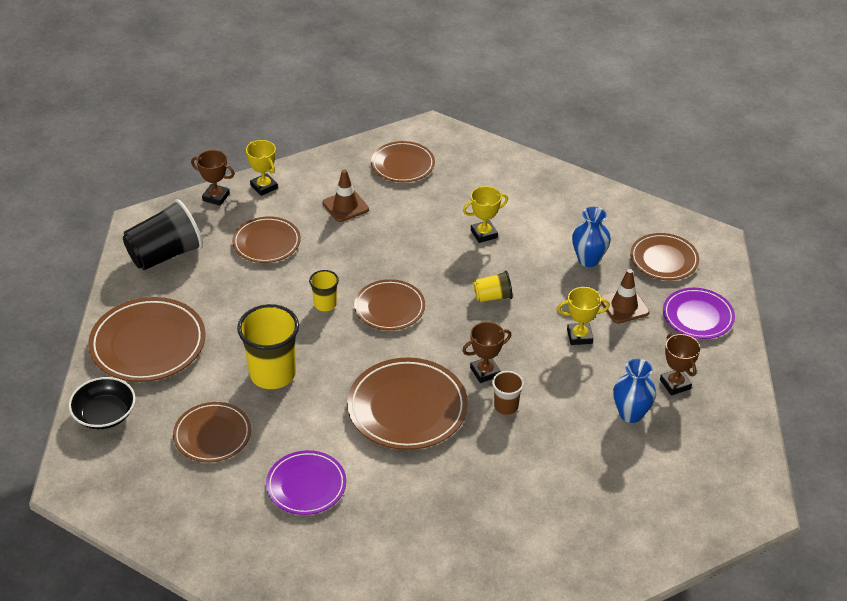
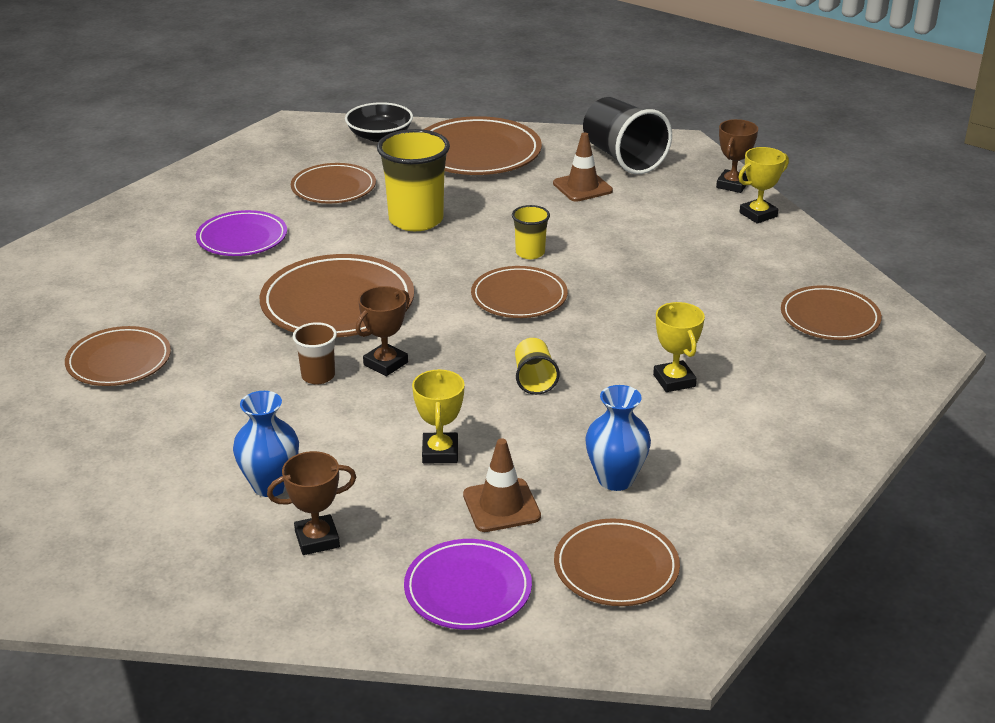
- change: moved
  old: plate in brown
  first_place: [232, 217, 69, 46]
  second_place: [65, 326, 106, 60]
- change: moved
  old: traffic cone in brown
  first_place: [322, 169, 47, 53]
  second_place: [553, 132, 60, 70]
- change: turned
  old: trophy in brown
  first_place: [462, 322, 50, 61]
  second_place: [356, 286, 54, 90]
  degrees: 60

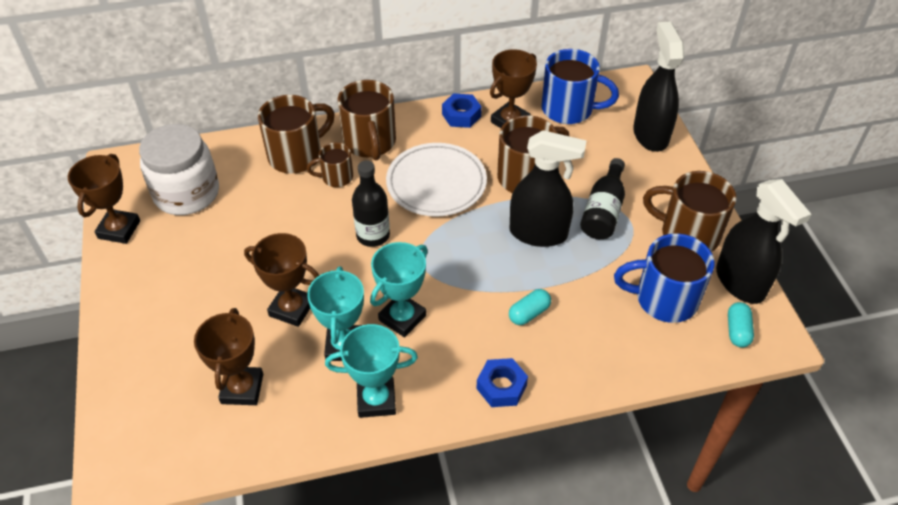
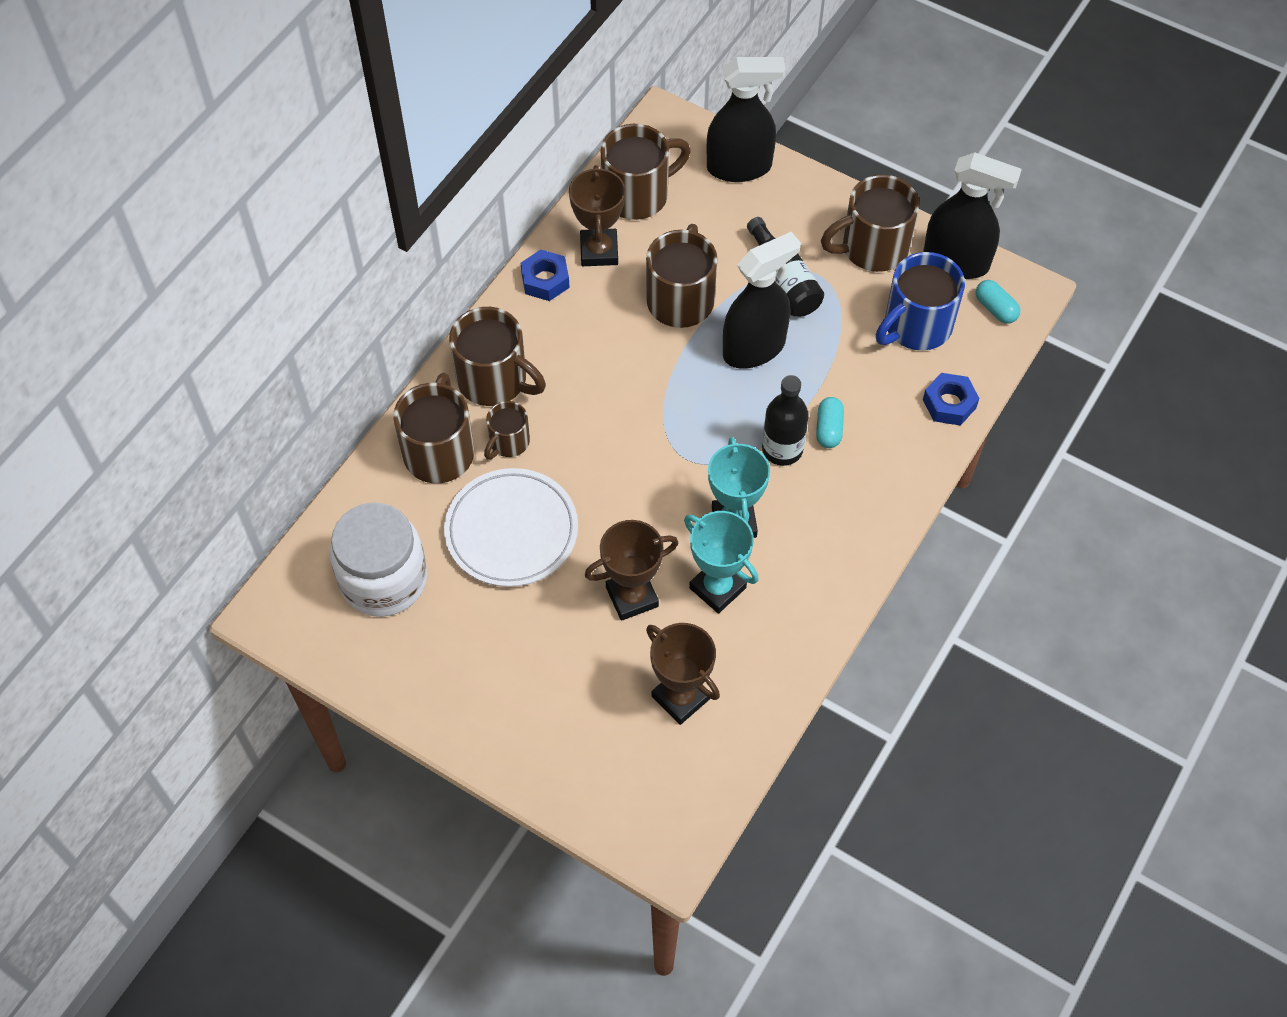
- change: removed
  old: trophy in brown
  first_place: [68, 154, 72, 90]
- change: removed
  old: trophy in turquoise
  first_place: [325, 324, 93, 94]
- change: moved
  old: bottle in black
  first_place: [352, 161, 38, 86]
  second_place: [762, 375, 47, 91]
- change: moved
  old: plate in white
  first_place: [386, 143, 101, 74]
  second_place: [444, 468, 134, 119]
- change: moved
  old: nut in blue
  first_place: [476, 358, 52, 49]
  second_place: [923, 373, 56, 53]
- change: recoloured
  old: mug in blue
  new: mug in brown
  first_place: [541, 49, 78, 75]
  second_place: [601, 124, 90, 96]
- change: turned
  old: spray bottle in black
  first_place: [633, 21, 51, 131]
  second_place: [706, 57, 80, 125]
  degrees: 135

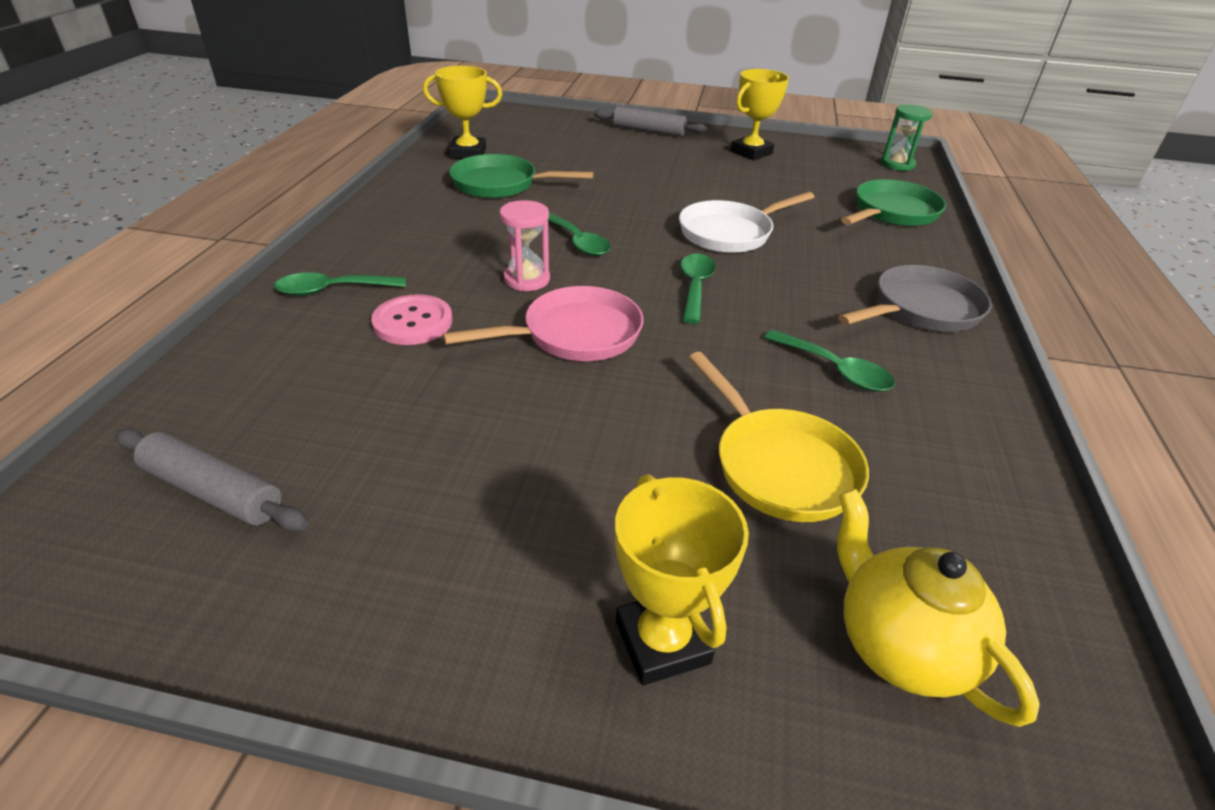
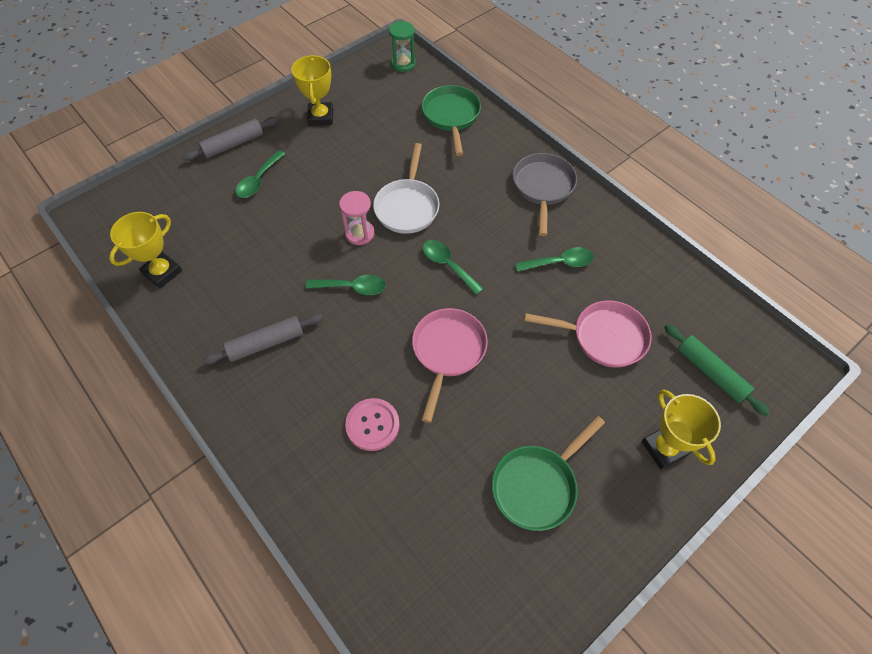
- change: moved
  old: rolling pin in grey
  first_place: [115, 429, 193, 102]
  second_place: [202, 314, 121, 51]
- change: moved
  old: spoon in green
  first_place: [274, 273, 132, 23]
  second_place: [235, 150, 50, 48]
- change: moved
  old: pan in green
  first_place: [449, 154, 145, 44]
  second_place: [492, 416, 113, 115]
- change: moved
  old: hourglass in pink
  first_place: [500, 200, 50, 91]
  second_place: [339, 191, 36, 54]
- change: turned
  old: trophy in yellow
  first_place: [615, 474, 134, 211]
  second_place: [642, 389, 79, 81]
  degrees: 45
- change: recoloured
  old: pan in yellow
  new: pan in pink
  first_place: [689, 352, 180, 170]
  second_place: [524, 300, 128, 68]
- change: replaced
  old: teapot in yellow
  new: rolling pin in green
  first_place: [837, 489, 203, 238]
  second_place: [664, 324, 106, 92]

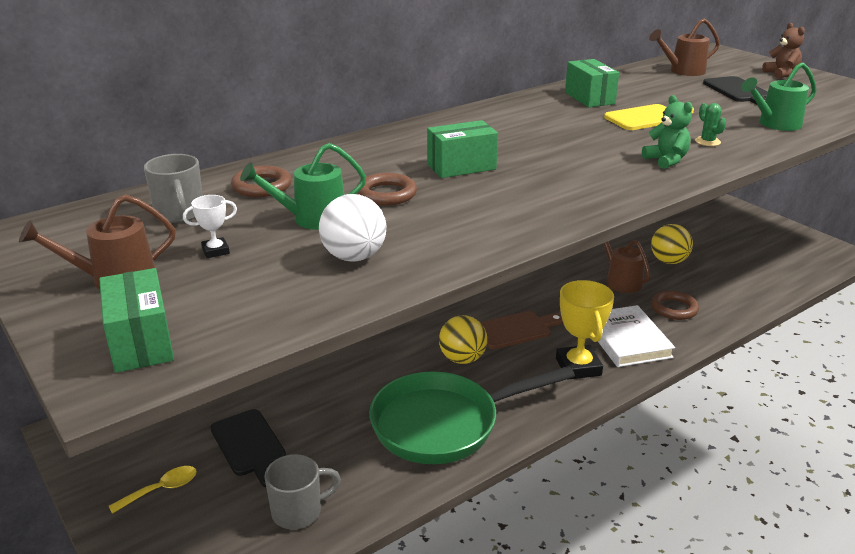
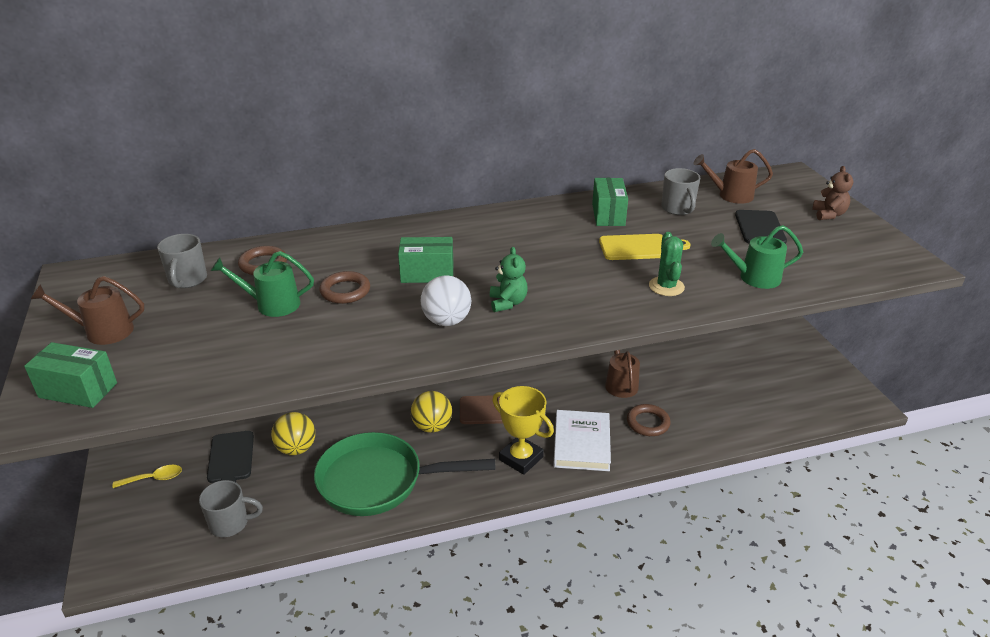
- change: turned
  old: box in green
  first_place: [99, 268, 75, 105]
  second_place: [24, 342, 93, 66]
  degrees: -75
- change: removed
  old: trophy in white
  first_place: [183, 195, 54, 63]
- change: moved
  old: ball in white
  first_place: [319, 194, 67, 68]
  second_place: [421, 276, 50, 50]
- change: turned
  old: trophy in yellow
  first_place: [556, 280, 58, 100]
  second_place: [492, 386, 62, 89]
  degrees: -60
- change: moved
  old: teddy bear in green
  first_place: [642, 95, 51, 74]
  second_place: [490, 247, 38, 65]
- change: moved
  old: ball in yellow
  first_place: [651, 224, 42, 40]
  second_place: [271, 412, 44, 43]
- change: resized
  old: cactus in green
  first_place: [695, 103, 31, 43]
  second_place: [649, 232, 36, 64]
  factor: 1.51
- change: added
  new: mug in grey
  second_place: [661, 168, 39, 47]

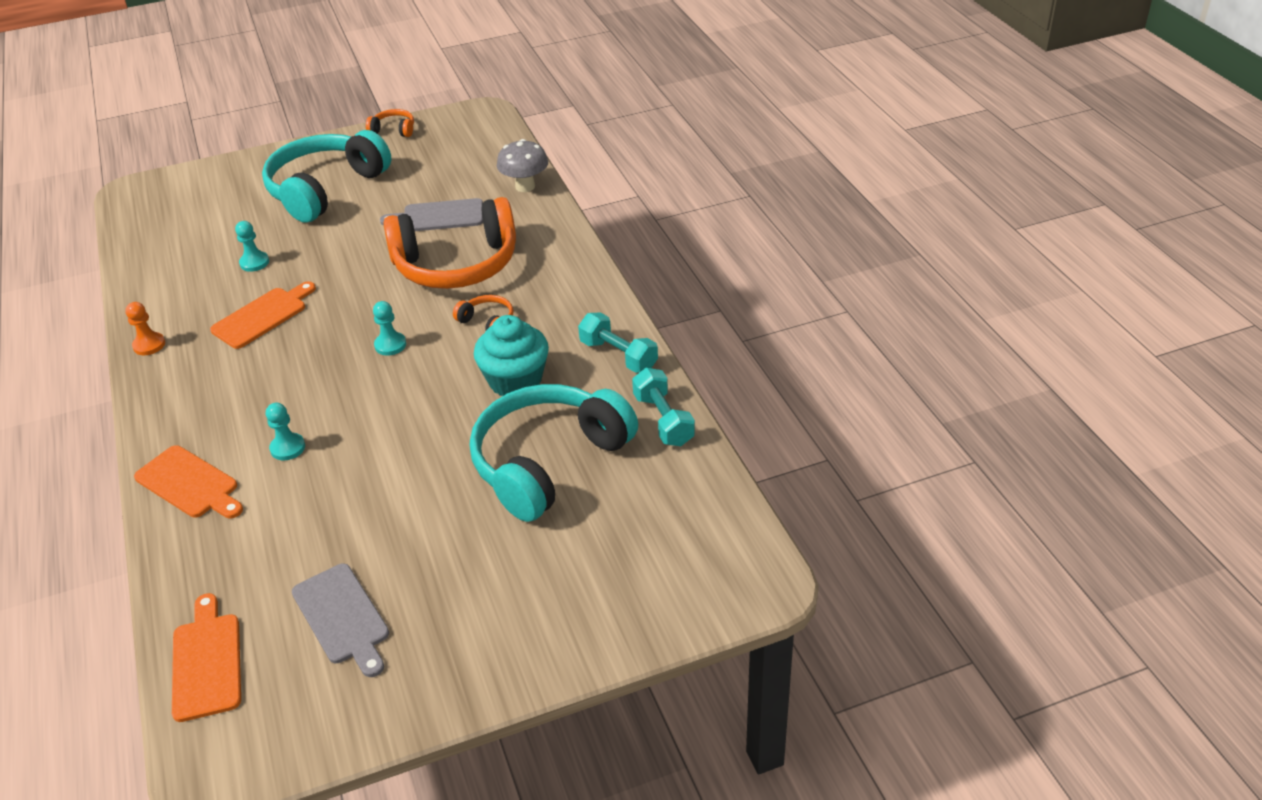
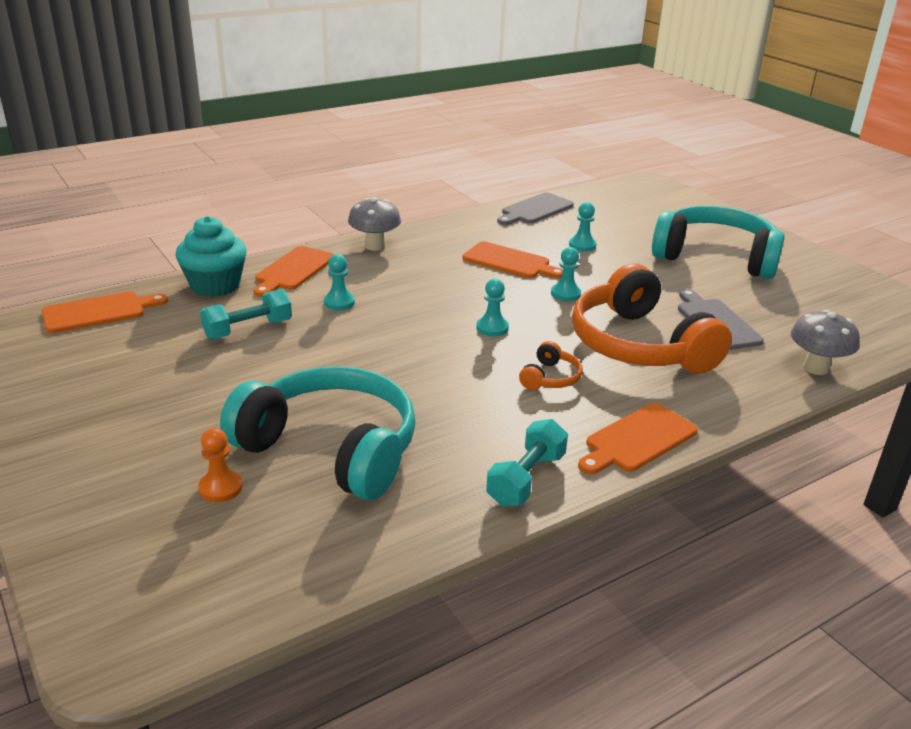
- change: moved
  old: pawn in orange
  first_place: [125, 302, 40, 53]
  second_place: [198, 428, 45, 74]
- change: moved
  old: cutting board in grey
  first_place: [292, 564, 97, 113]
  second_place: [497, 192, 77, 33]
- change: removed
  old: headphones in orange
  first_place: [366, 109, 48, 28]
- change: moved
  old: cupcake in turquoise
  first_place: [474, 315, 75, 81]
  second_place: [175, 216, 72, 81]
- change: moved
  old: dumbbell in turquoise
  first_place: [632, 368, 63, 78]
  second_place: [200, 289, 92, 51]
- change: added
  new: mushroom in grey
  second_place: [348, 197, 53, 54]
- change: added
  new: pawn in turquoise
  second_place: [551, 247, 30, 54]
- change: added
  new: cutting board in orange
  second_place: [578, 403, 120, 71]

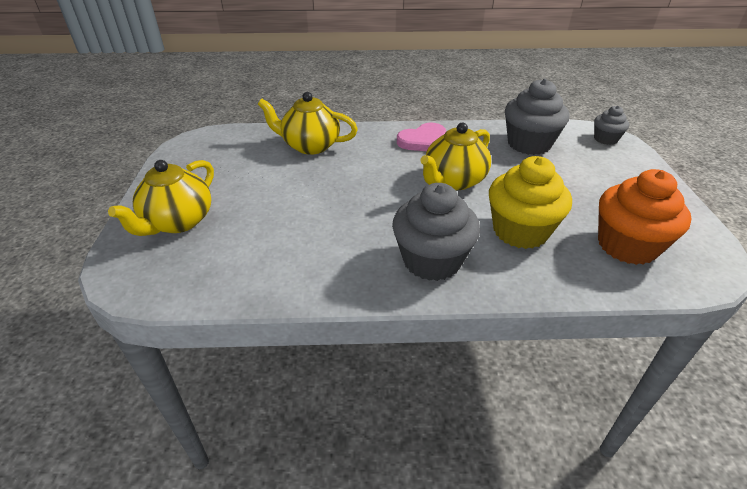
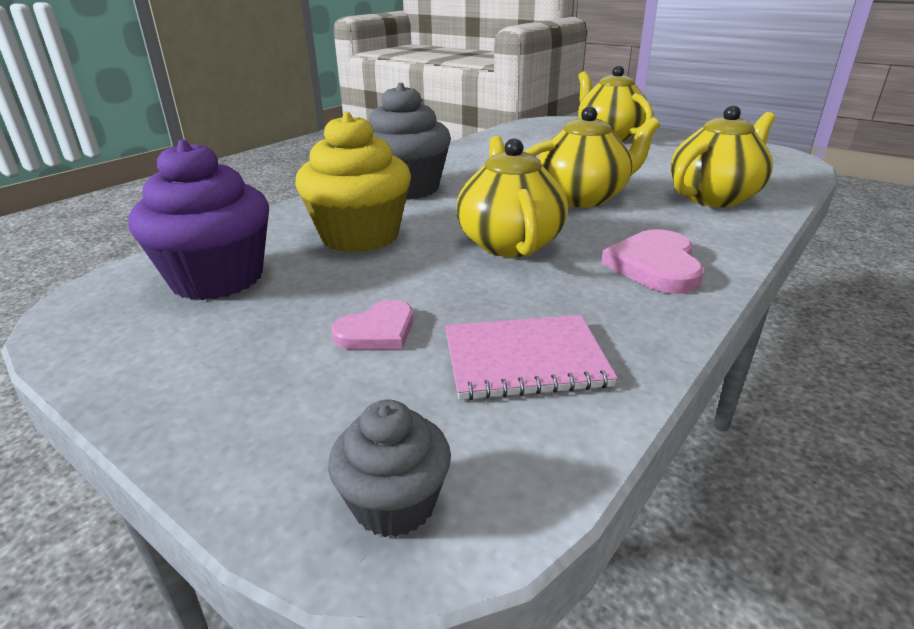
- change: replaced
  old: cupcake in grey
  new: notebook in pink
  first_place: [505, 79, 64, 76]
  second_place: [445, 315, 173, 85]
- change: recoloured
  old: cupcake in orange
  new: cupcake in purple
  first_place: [598, 169, 93, 96]
  second_place: [128, 139, 141, 161]
- change: added
  new: heart in pink
  second_place: [331, 300, 82, 50]
- change: added
  new: teapot in yellow
  second_place: [525, 106, 135, 101]

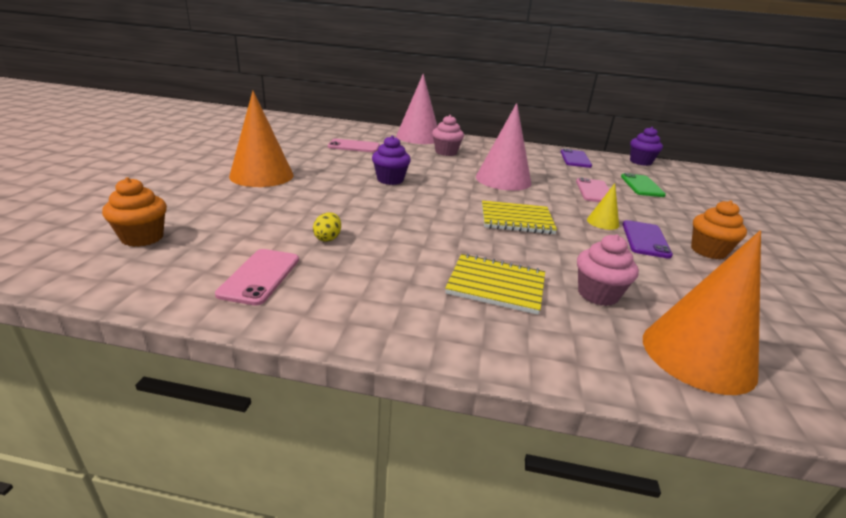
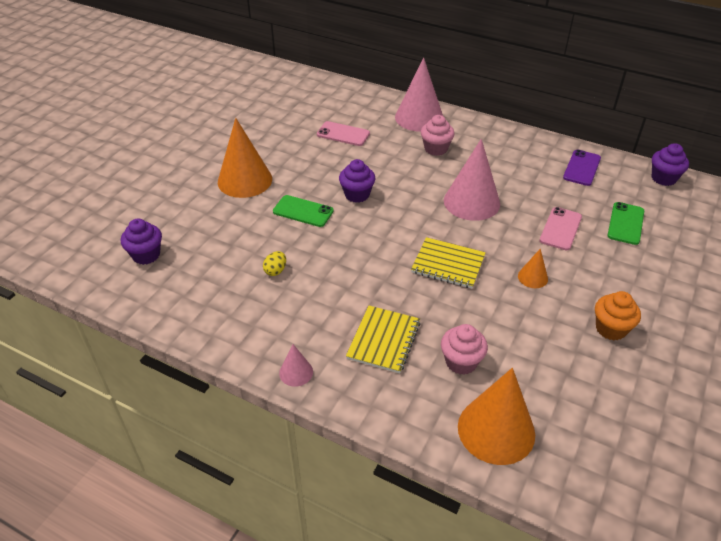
- change: recoloured
  old: cupcake in orange
  new: cupcake in purple
  first_place: [102, 177, 65, 70]
  second_place: [121, 219, 41, 46]
- change: removed
  old: phone in pink
  first_place: [215, 249, 84, 57]
- change: turned
  old: notebook in yellow
  first_place: [445, 253, 100, 62]
  second_place: [346, 306, 75, 67]
  degrees: 75
- change: recoloured
  old: cone in yellow
  new: cone in orange
  first_place: [587, 183, 32, 47]
  second_place: [518, 248, 30, 40]
- change: removed
  old: phone in purple
  first_place: [623, 220, 50, 39]
- change: added
  new: phone in green
  second_place: [273, 195, 61, 32]
- change: added
  new: cone in pink
  second_place: [279, 344, 34, 43]

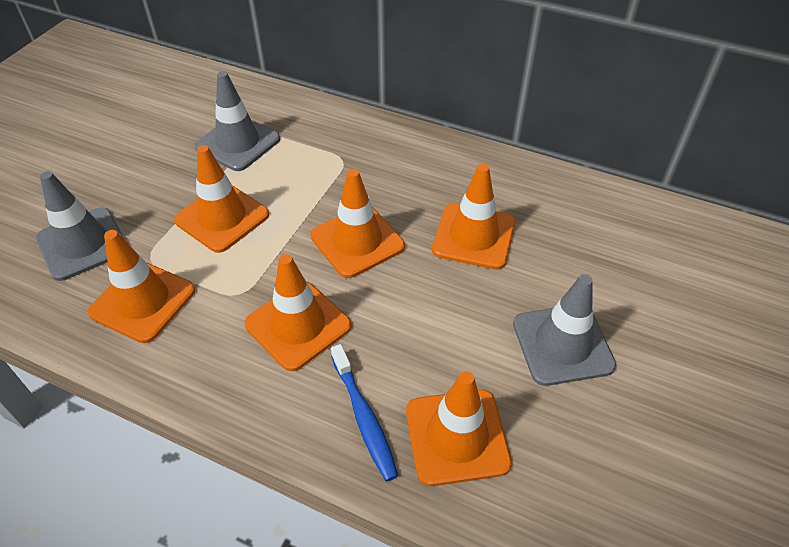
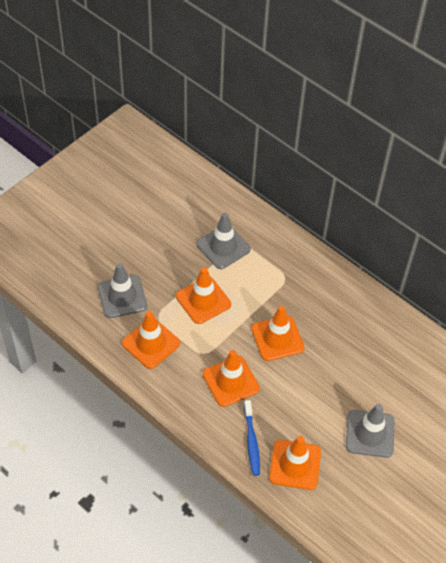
- change: removed
  old: traffic cone in orange
  first_place: [432, 164, 83, 106]

